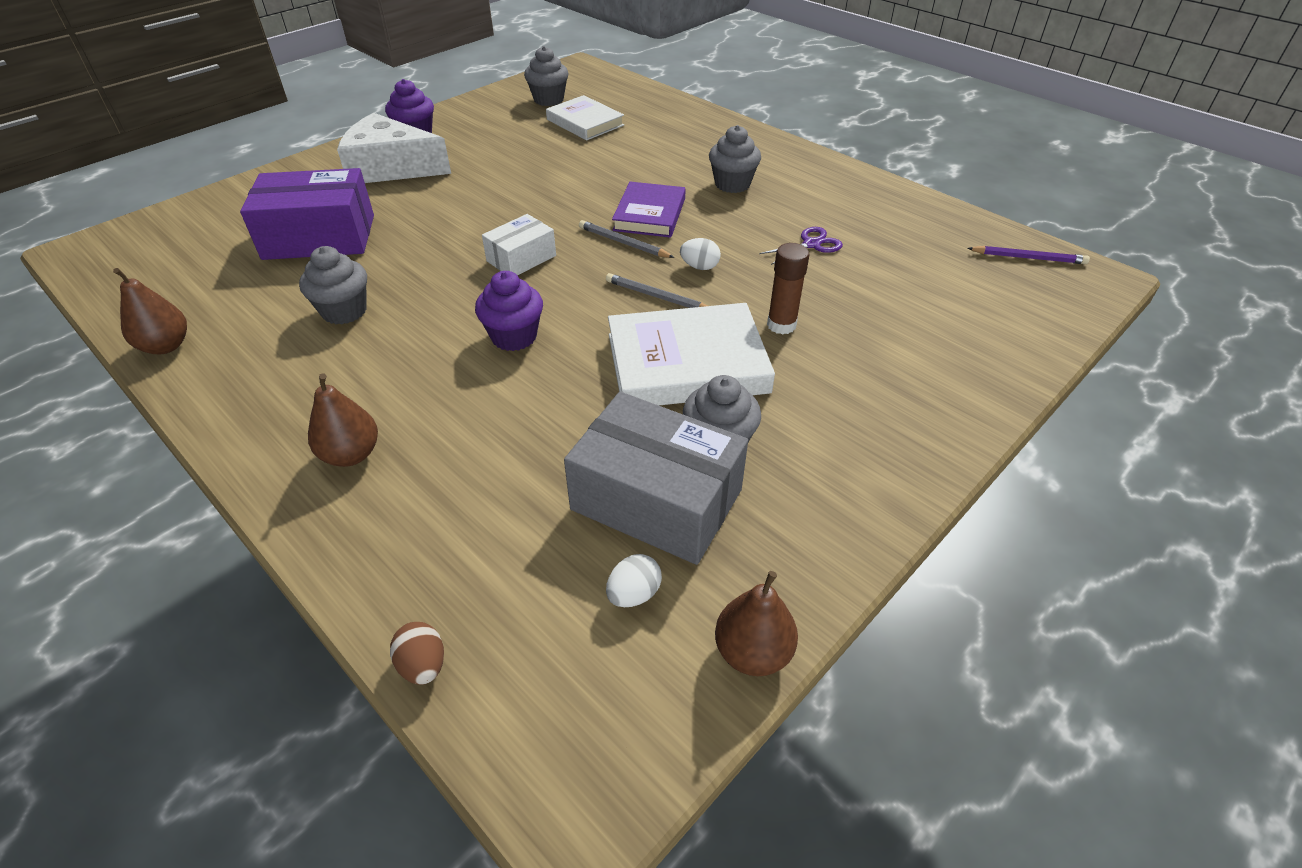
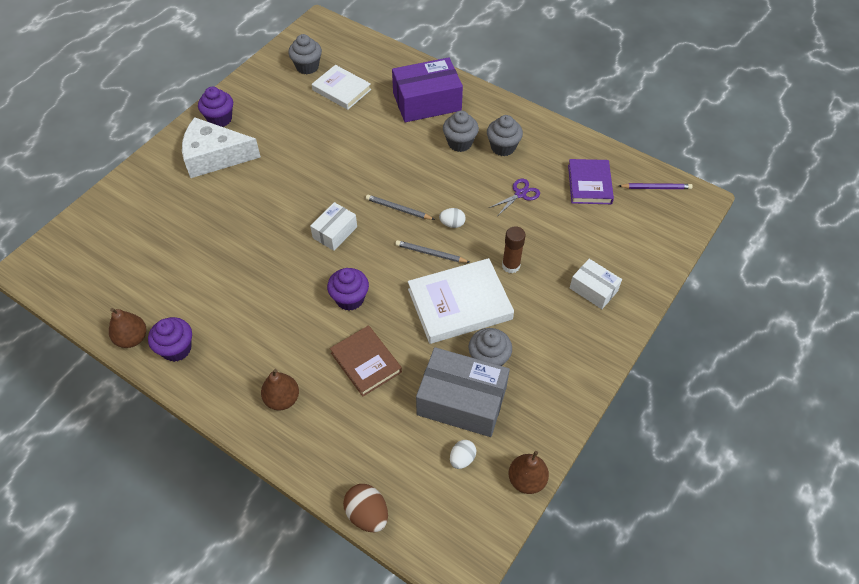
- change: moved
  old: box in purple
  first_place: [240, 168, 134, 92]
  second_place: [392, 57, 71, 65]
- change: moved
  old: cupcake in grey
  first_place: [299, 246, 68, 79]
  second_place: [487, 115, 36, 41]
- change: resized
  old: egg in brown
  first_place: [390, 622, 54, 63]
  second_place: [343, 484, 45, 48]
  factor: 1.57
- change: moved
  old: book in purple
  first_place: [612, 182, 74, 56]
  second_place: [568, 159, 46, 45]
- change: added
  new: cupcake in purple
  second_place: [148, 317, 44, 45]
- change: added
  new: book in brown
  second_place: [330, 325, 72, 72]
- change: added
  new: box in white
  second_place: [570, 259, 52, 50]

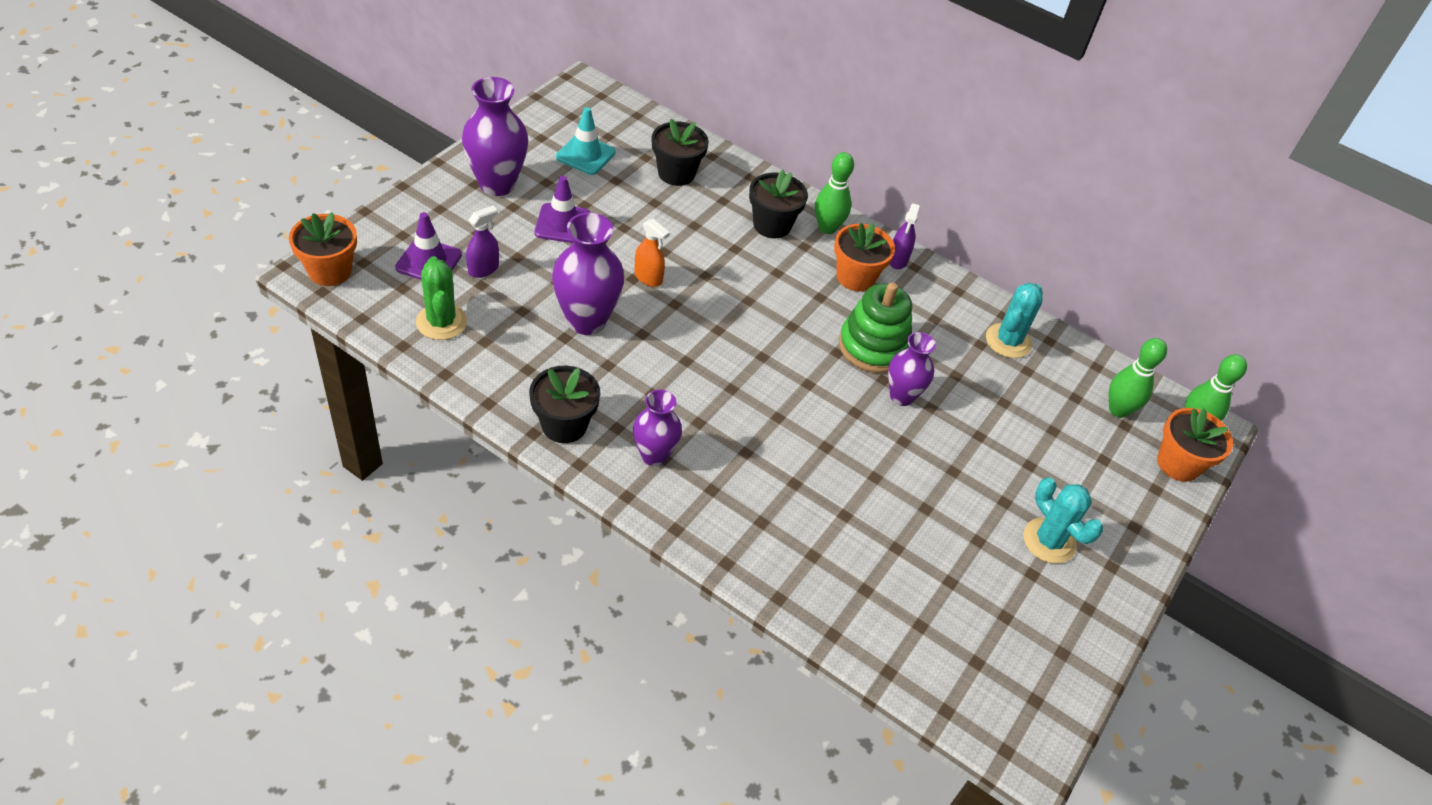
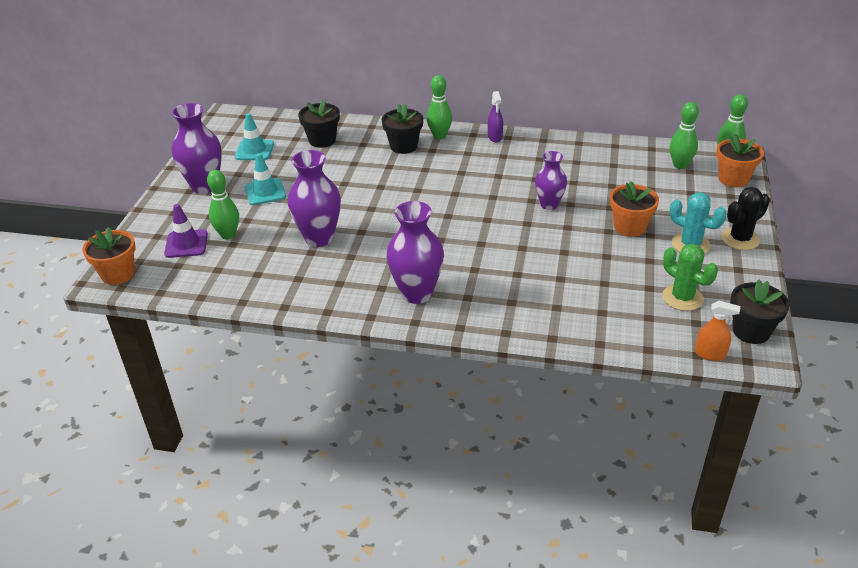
- change: moved
  old: cactus in green
  first_place: [416, 256, 51, 84]
  second_place: [662, 244, 56, 67]
- change: replaced
  old: spray bottle in purple
  new: bowling pin in green
  first_place: [466, 206, 33, 72]
  second_place: [207, 170, 32, 69]
- change: moved
  old: flower pot in black
  first_place: [529, 366, 72, 77]
  second_place: [730, 280, 60, 64]
- change: recoloured
  old: traffic cone in purple
  new: traffic cone in turquoise
  first_place: [535, 176, 55, 67]
  second_place: [245, 153, 41, 52]
- change: resized
  old: vase in purple
  first_place: [633, 389, 49, 77]
  second_place: [386, 201, 58, 103]
  factor: 1.58
- change: moved
  old: spray bottle in orange
  first_place: [634, 219, 36, 68]
  second_place: [695, 301, 45, 60]
- change: moved
  old: flower pot in orange
  first_place: [834, 223, 61, 68]
  second_place: [610, 181, 49, 56]
- change: removed
  old: stacking toy in green
  first_place: [839, 282, 73, 91]
- change: removed
  old: cactus in turquoise
  first_place: [986, 283, 57, 75]
- change: added
  new: cactus in black
  second_place: [721, 187, 49, 63]

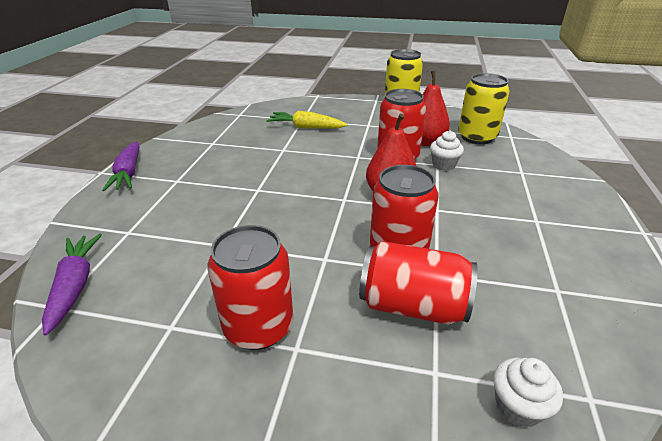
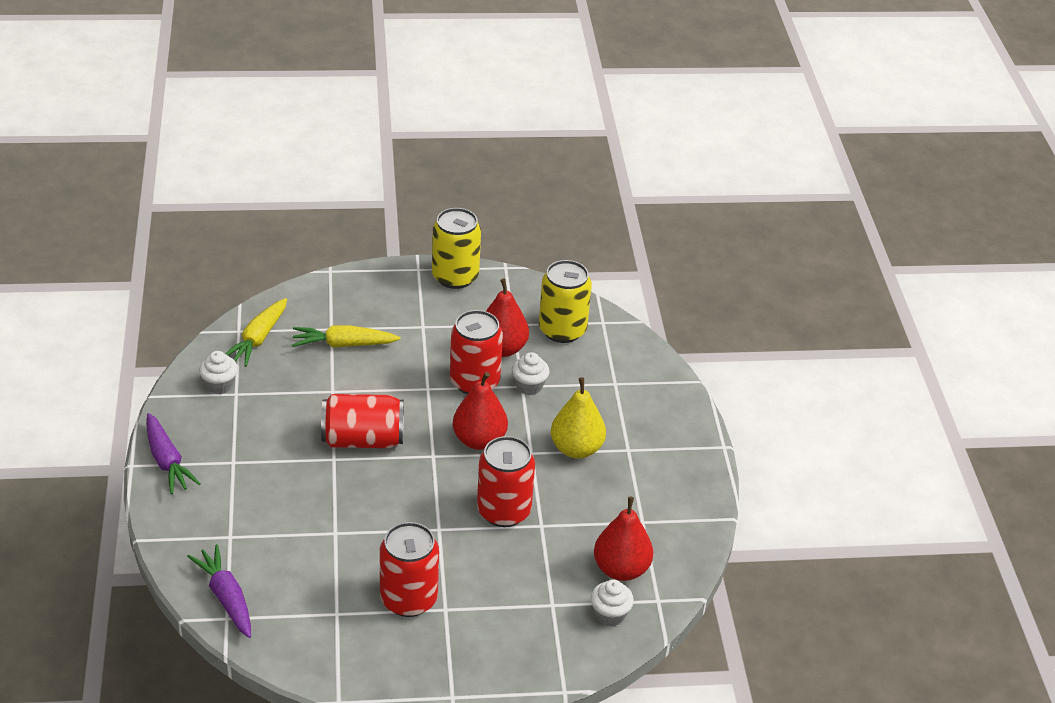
- change: moved
  old: can in red
  first_place: [359, 241, 119, 84]
  second_place: [321, 394, 83, 54]
- change: added
  new: cupcake in white
  second_place: [199, 351, 39, 43]
- change: added
  new: carrot in yellow
  second_place: [225, 298, 62, 69]
- change: added
  new: pear in yellow
  second_place: [551, 377, 55, 82]
- change: added
  new: pear in red
  second_place: [594, 497, 59, 84]

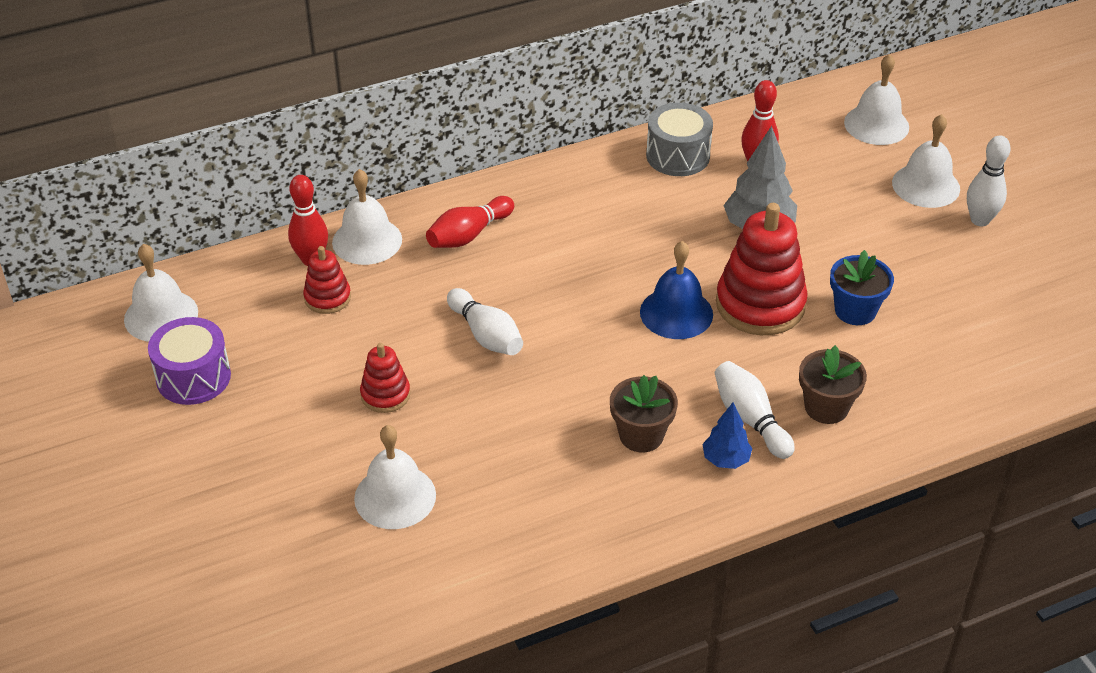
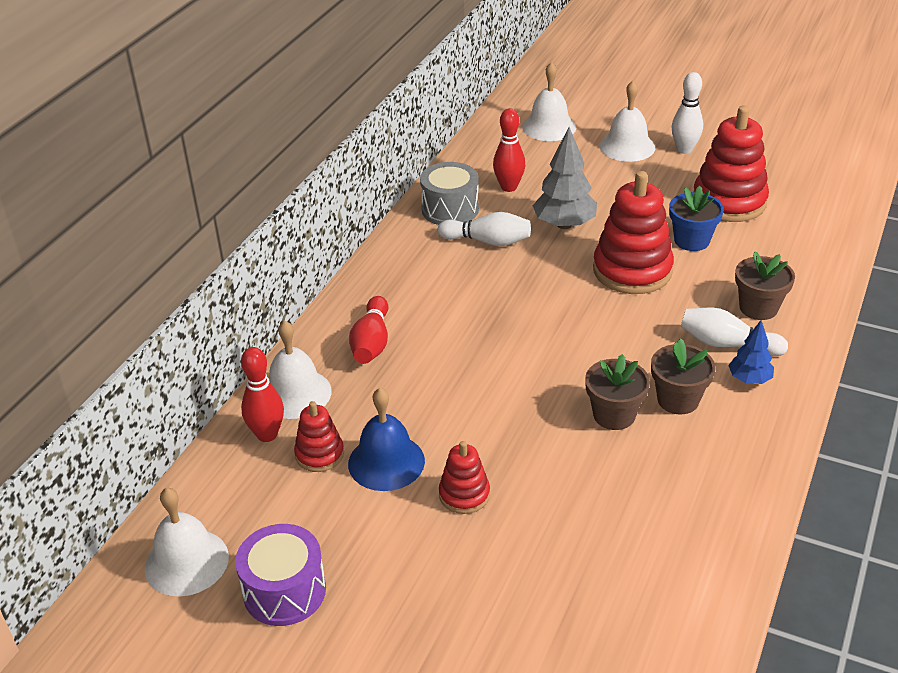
- change: removed
  old: bell in white
  first_place: [354, 425, 82, 104]
- change: moved
  old: bowling pin in white
  first_place: [447, 288, 76, 67]
  second_place: [438, 212, 93, 34]
- change: moved
  old: bell in blue
  first_place: [640, 241, 73, 98]
  second_place: [348, 388, 77, 103]
- change: added
  new: flower pot in brown
  second_place: [585, 354, 65, 76]
- change: added
  new: stacking toy in red
  second_place: [693, 106, 76, 116]

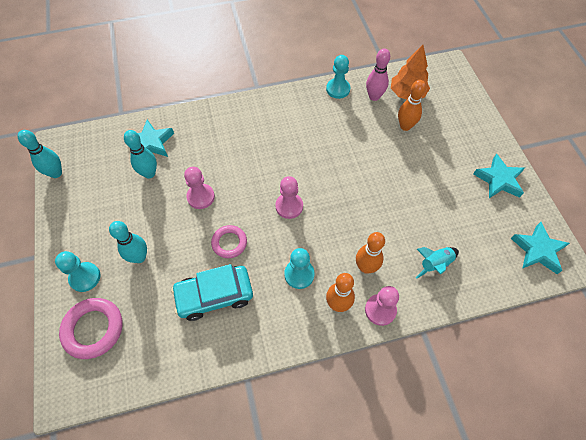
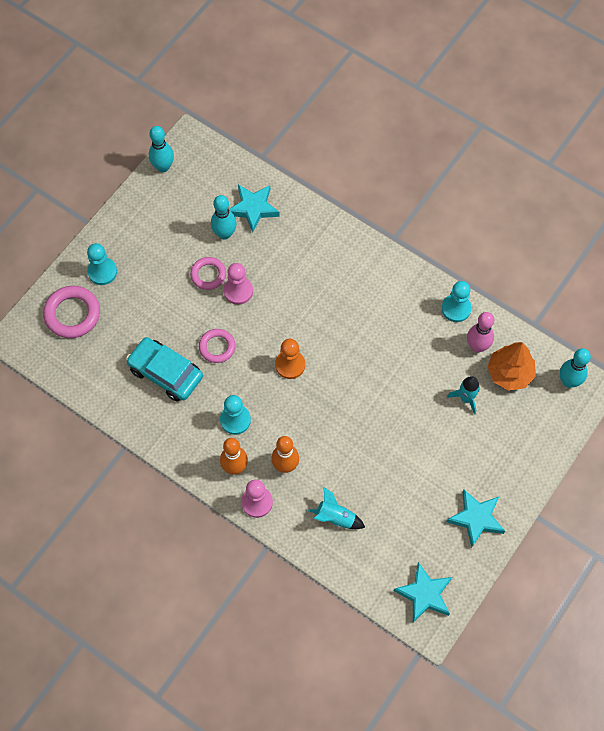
- change: moved
  old: bowling pin in turquoise
  first_place: [109, 221, 38, 42]
  second_place: [560, 348, 31, 40]
- change: recoloured
  old: pawn in pink
  new: pawn in orange
  first_place: [275, 176, 28, 43]
  second_place: [275, 339, 30, 40]
- change: replaced
  old: bowling pin in orange
  new: rocket in turquoise
  first_place: [398, 80, 28, 51]
  second_place: [447, 376, 33, 39]
- change: added
  new: ring in pink
  second_place: [190, 257, 36, 33]

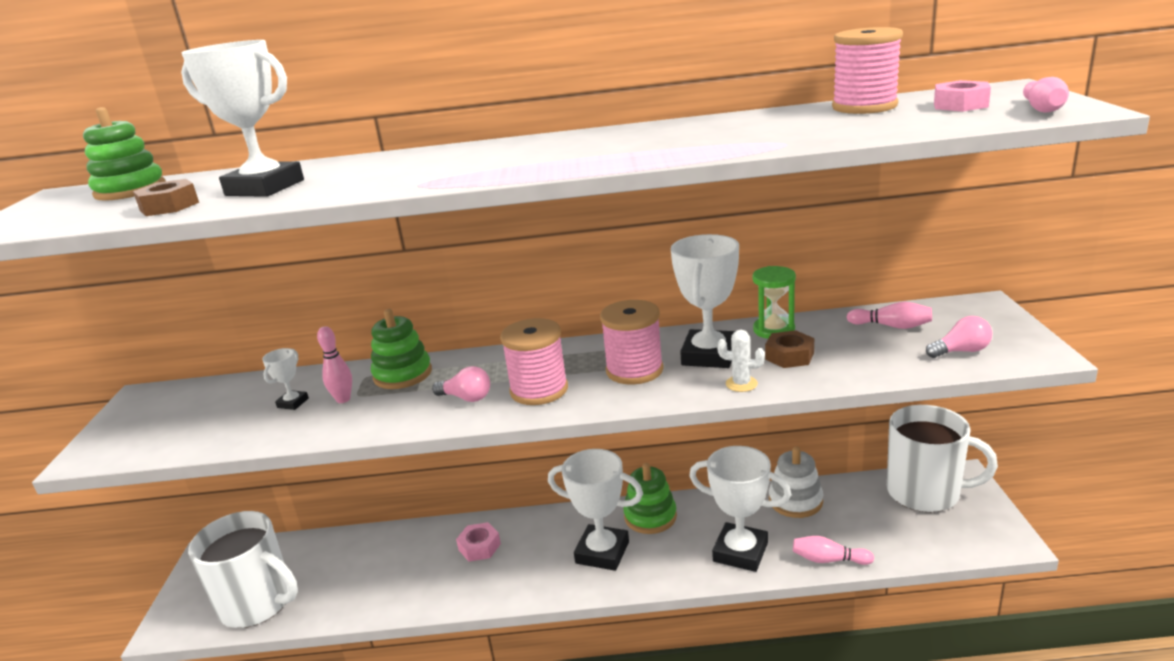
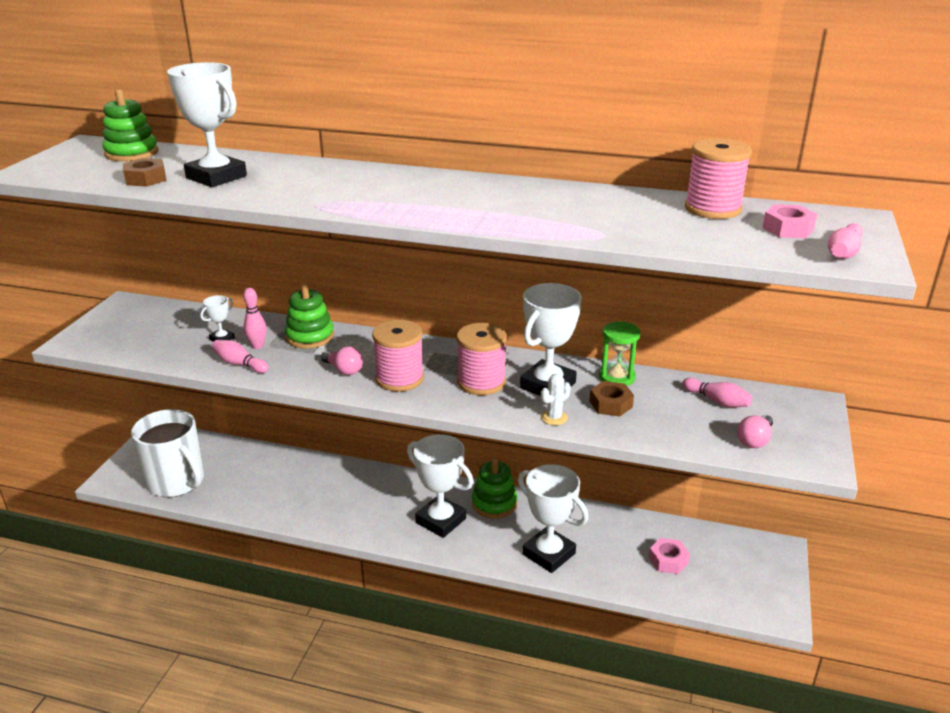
- change: moved
  old: nut in pink
  first_place: [456, 522, 45, 39]
  second_place: [649, 538, 41, 36]
- change: turned
  old: cactus in white
  first_place: [717, 330, 48, 62]
  second_place: [541, 374, 30, 51]
  degrees: -75
- change: removed
  old: stacking toy in white
  first_place: [769, 446, 54, 72]
- change: moved
  old: bowling pin in pink
  first_place: [793, 536, 81, 29]
  second_place: [212, 340, 57, 33]
- change: removed
  old: mug in white
  first_place: [887, 405, 111, 107]
- change: turned
  old: light bulb in pink
  first_place: [926, 316, 66, 42]
  second_place: [737, 415, 36, 33]
  degrees: 120

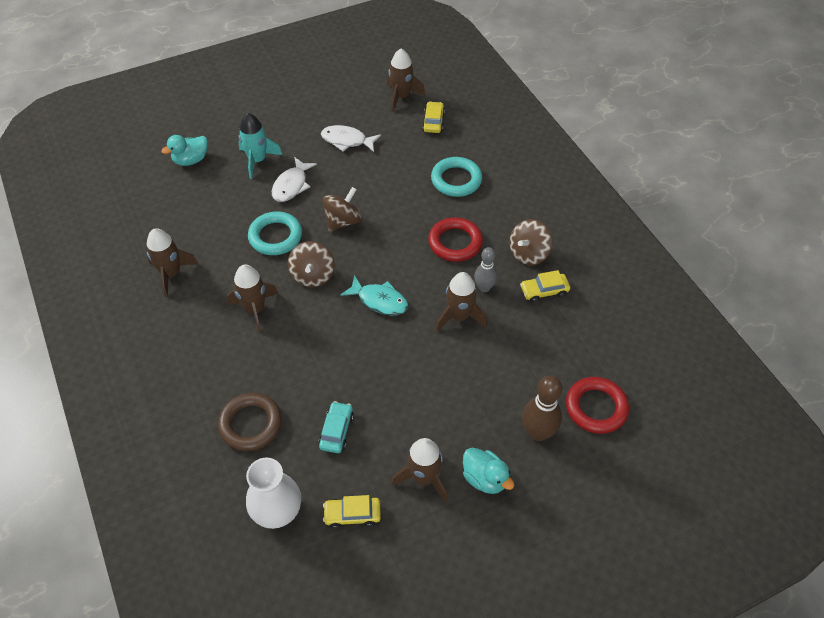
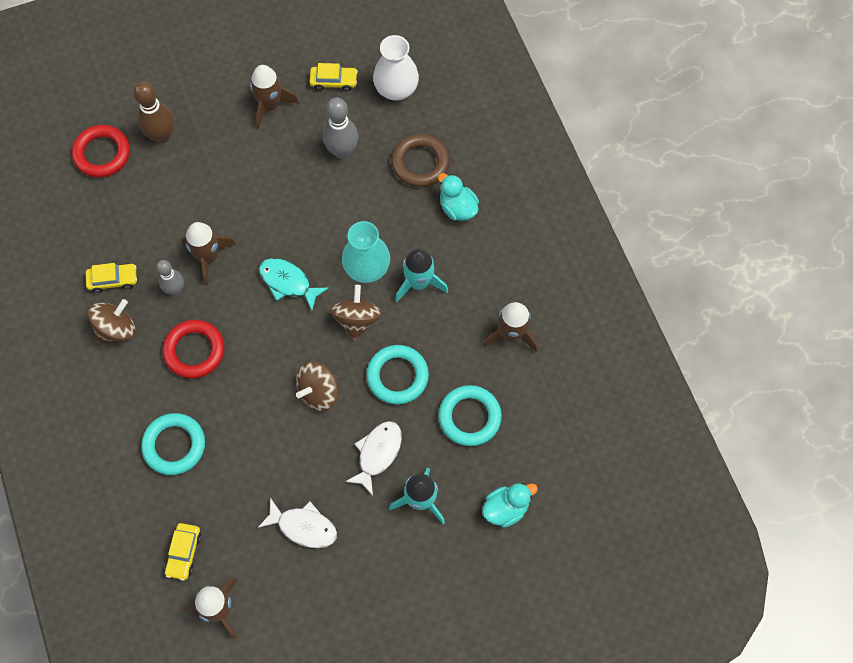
- change: recoloured
  old: rocket in brown
  new: rocket in turquoise
  first_place: [227, 265, 51, 68]
  second_place: [395, 249, 53, 53]
- change: replaced
  old: car in turquoise
  new: bowling pin in grey
  first_place: [318, 401, 36, 52]
  second_place: [323, 97, 35, 62]
- change: moved
  old: duck in turquoise
  first_place: [463, 448, 51, 46]
  second_place: [438, 173, 41, 48]
- change: added
  new: vase in turquoise
  second_place: [342, 221, 48, 62]
- change: added
  new: ring in turquoise
  second_place: [438, 385, 64, 61]

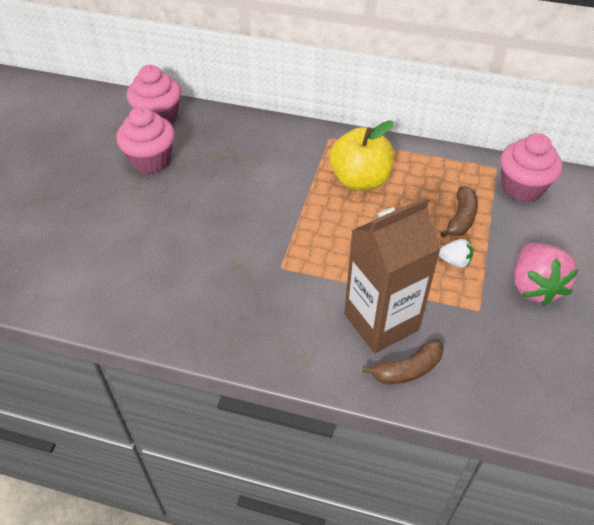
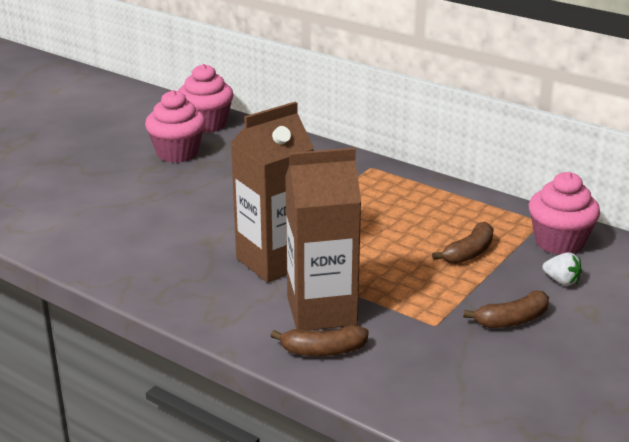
- change: removed
  old: apple in yellow
  first_place: [330, 120, 64, 71]
- change: moved
  old: strawberry in white
  first_place: [439, 239, 34, 29]
  second_place: [542, 252, 40, 34]
- change: replaced
  old: strawberry in pink
  new: banana in brown
  first_place: [514, 243, 65, 63]
  second_place: [464, 291, 85, 37]
- change: added
  new: carton in brown
  second_place: [231, 102, 83, 181]

